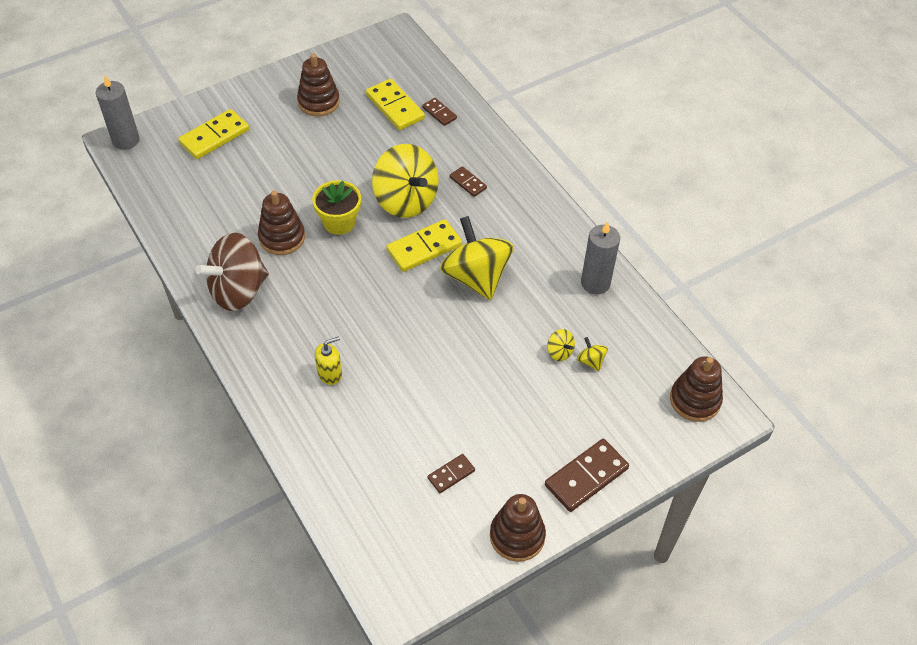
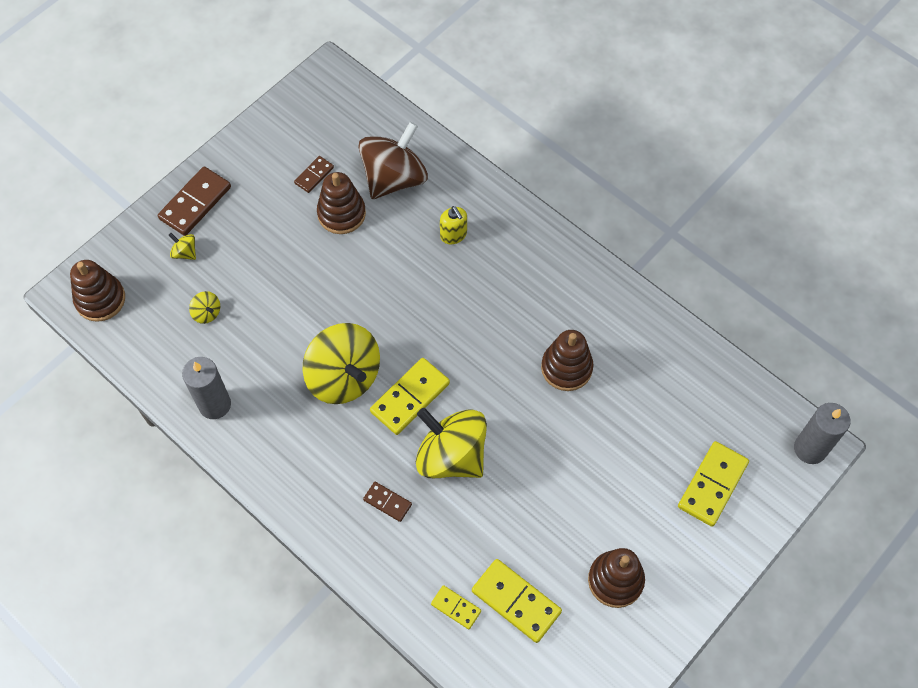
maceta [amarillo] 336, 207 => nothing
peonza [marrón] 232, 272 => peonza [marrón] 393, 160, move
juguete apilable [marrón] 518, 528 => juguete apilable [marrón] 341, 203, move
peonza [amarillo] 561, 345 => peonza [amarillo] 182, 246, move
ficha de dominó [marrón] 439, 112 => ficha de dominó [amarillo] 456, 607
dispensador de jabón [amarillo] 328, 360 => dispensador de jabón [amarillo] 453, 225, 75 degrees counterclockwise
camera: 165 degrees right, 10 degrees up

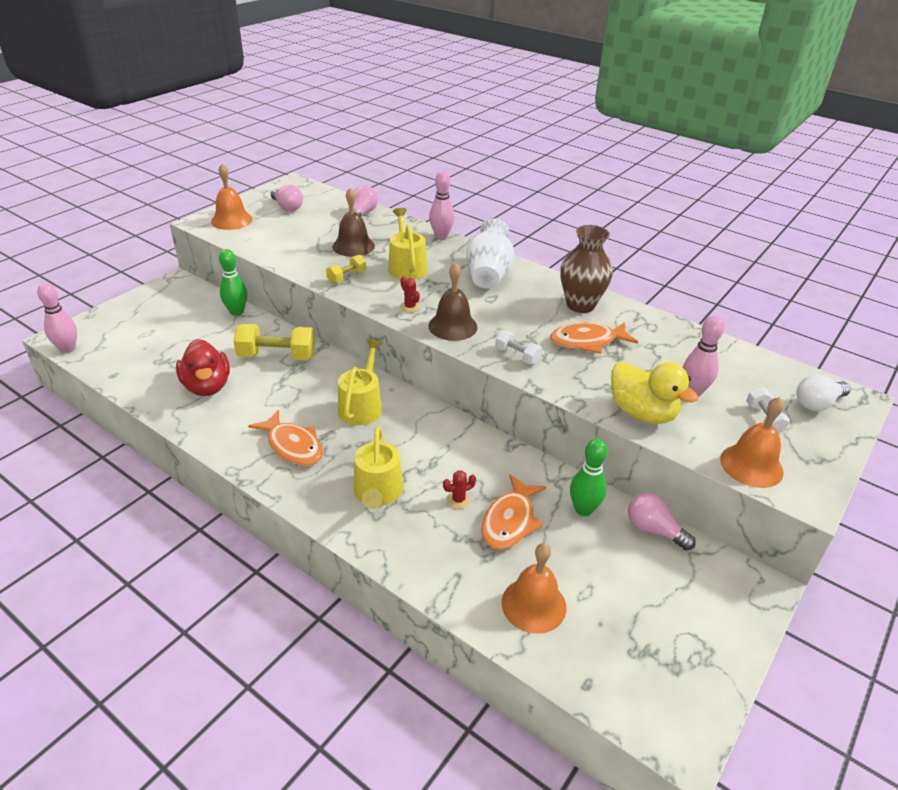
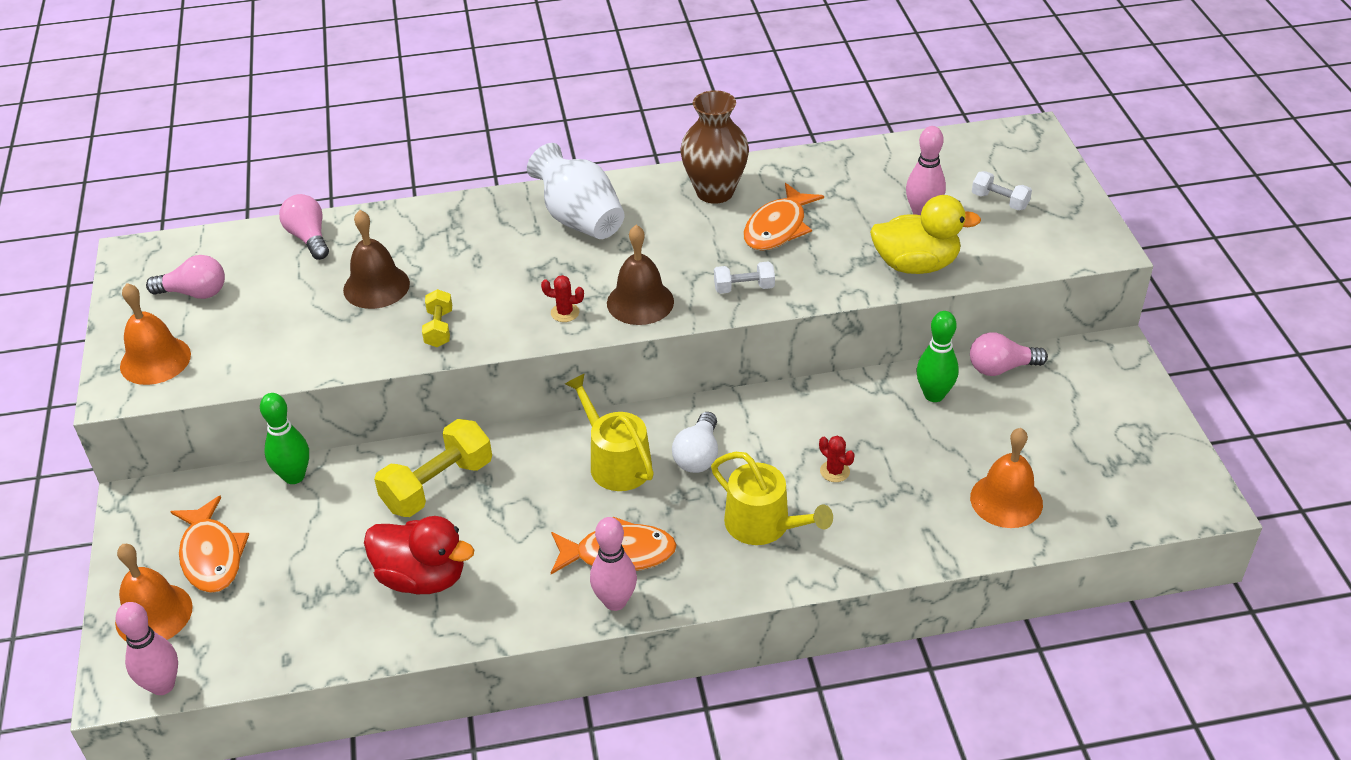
regadera [amarillo] 407, 244 => nothing
bolo [rosa] 442, 205 => bolo [rosa] 613, 564, move
pez [naranja] 513, 512 => pez [naranja] 209, 544, move
campana [naranja] 752, 442 => campana [naranja] 154, 592, move
bombilla [blanco] 824, 392 => bombilla [blanco] 695, 442, move
cactus [rojo] 459, 489 => cactus [rojo] 837, 459, 60 degrees counterclockwise
camera: 45 degrees left, 5 degrees up

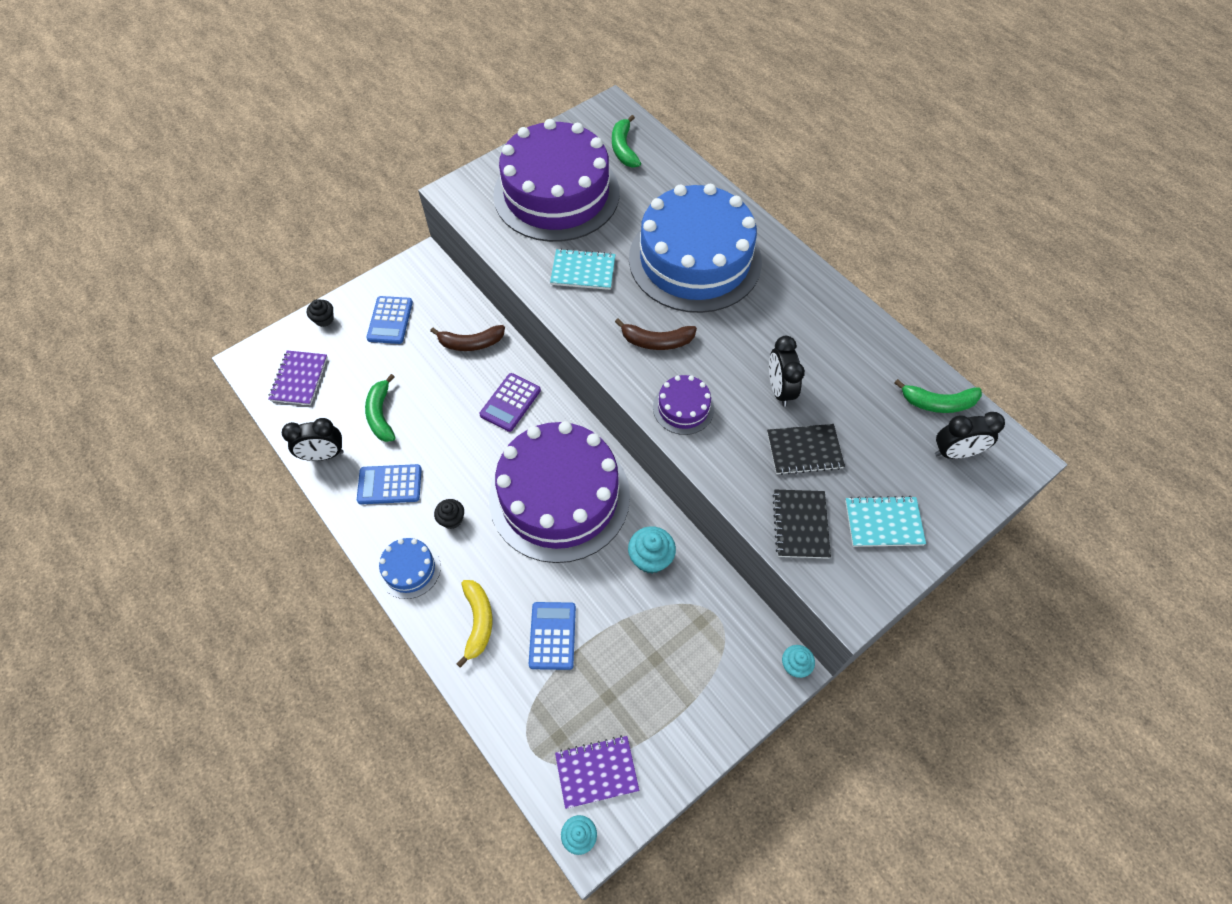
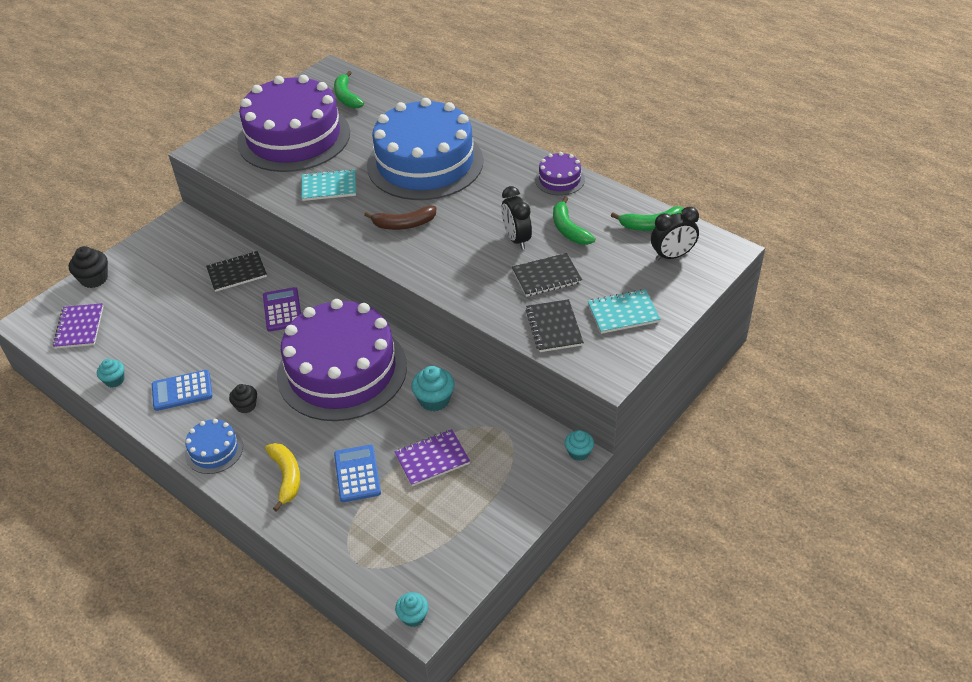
calculadora [azul] 389, 320 => nothing
plátano [verde] 380, 408 => plátano [verde] 574, 220, move
cuaderno [morado] 597, 772 => cuaderno [morado] 432, 457, move
tarta [morado] 683, 405 => tarta [morado] 560, 174, move
despertador [negro] 313, 439 => magdalena [turquesa] 110, 373
plátano [marrón] 467, 338 => cuaderno [negro] 236, 271
calculadora [morado] 510, 402 => calculadora [morado] 282, 309, 150 degrees clockwise
magdalena [negro] 320, 313 => magdalena [negro] 88, 267, x1.54
camera: 10 degrees left, 15 degrees down

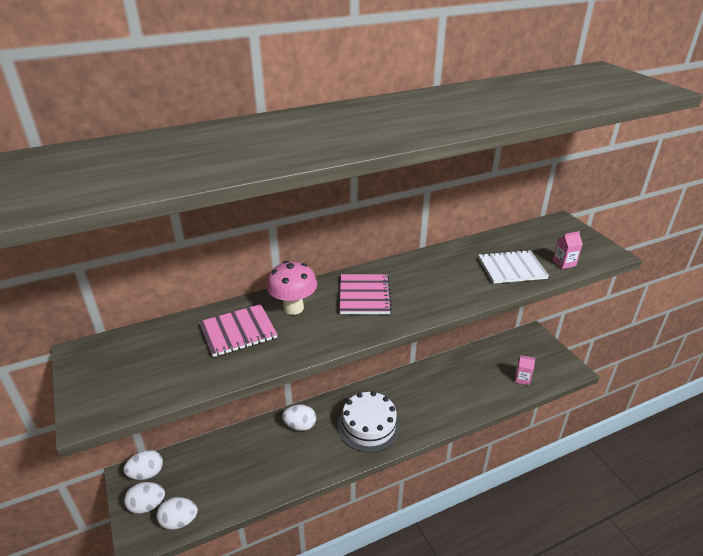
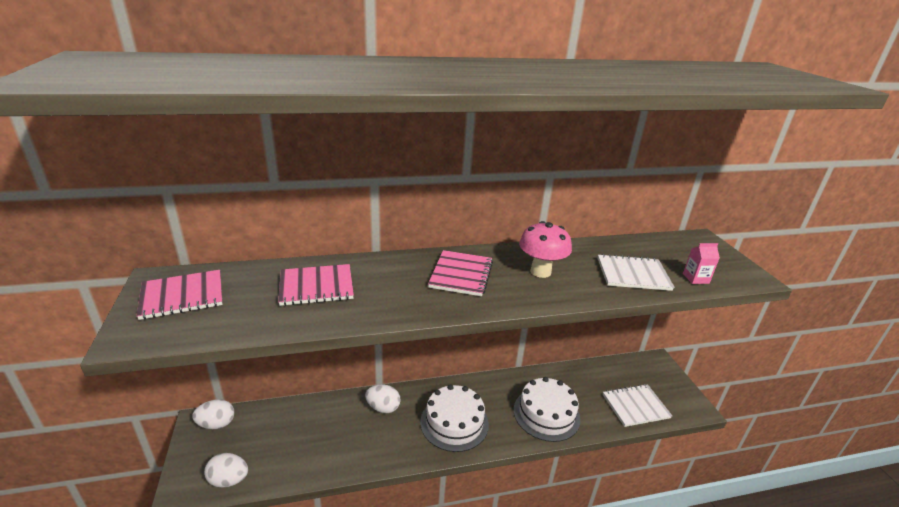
huevo [blanco] 144, 498 => nothing
nothing => cuaderno [rosa] 179, 295
nothing => tarta [blanco] 547, 409
seta [rosa] 291, 288 => seta [rosa] 545, 249, move
cartón de leche [rosa] 525, 370 => cuaderno [blanco] 637, 405
camera: 10 degrees right, 5 degrees down

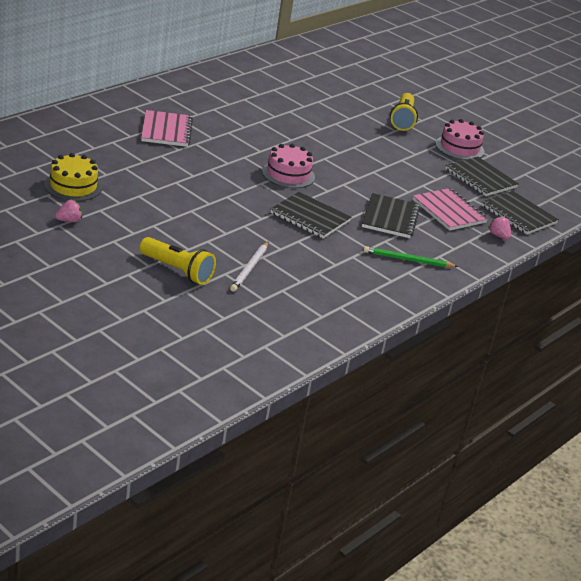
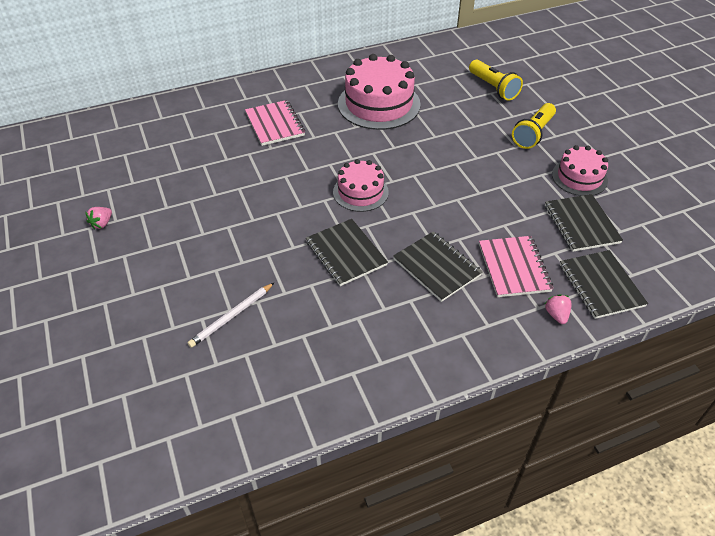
tarta [amarillo] 73, 177 => nothing
lápiz [verde] 410, 256 => nothing
nothing => tarta [rosa] 379, 92
lámpara de mano [amarillo] 177, 261 => lámpara de mano [amarillo] 496, 80, move
fresa [rosa] 68, 211 => fresa [rosa] 98, 218, 120 degrees clockwise
cuaderno [rosa] 167, 128 => cuaderno [rosa] 275, 123, 45 degrees counterclockwise
cuaderno [negro] 391, 215 => cuaderno [negro] 438, 266, 75 degrees counterclockwise
camera: 30 degrees right, 15 degrees up

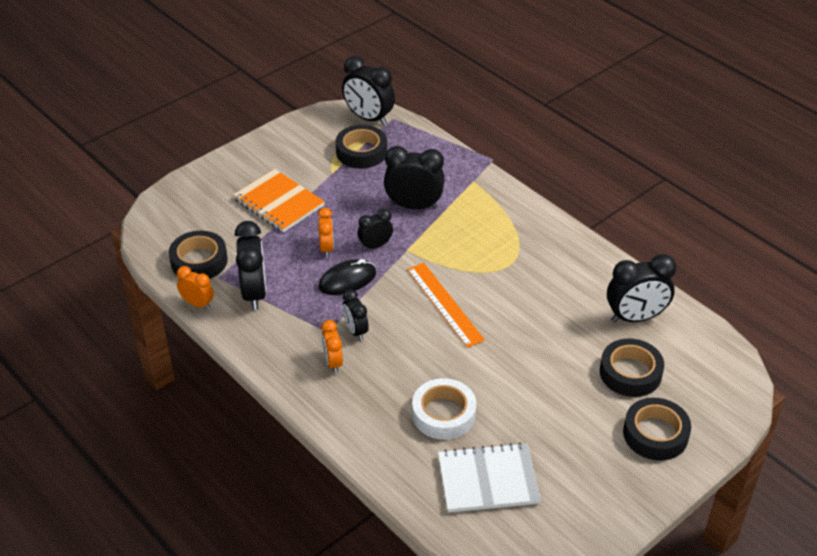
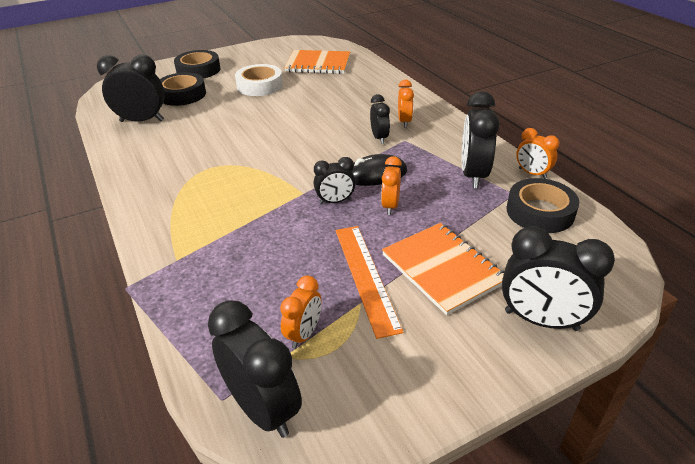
despertador [negro] 414, 177 => despertador [negro] 558, 278, move
regla [naranja] 446, 305 => regla [naranja] 370, 282, move
cinta adhesiva [blanco] 444, 409 => cinta adhesiva [blanco] 259, 80, move
cinta adhesiva [negro] 361, 146 => despertador [naranja] 300, 312
cuaderno [blanco] 489, 477 => cuaderno [naranja] 317, 62
camera: 165 degrees left, 5 degrees down

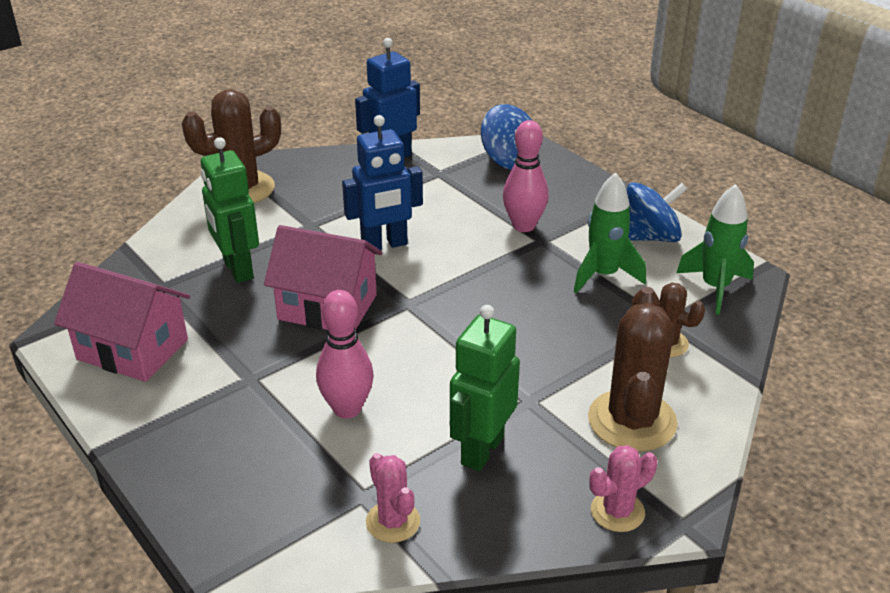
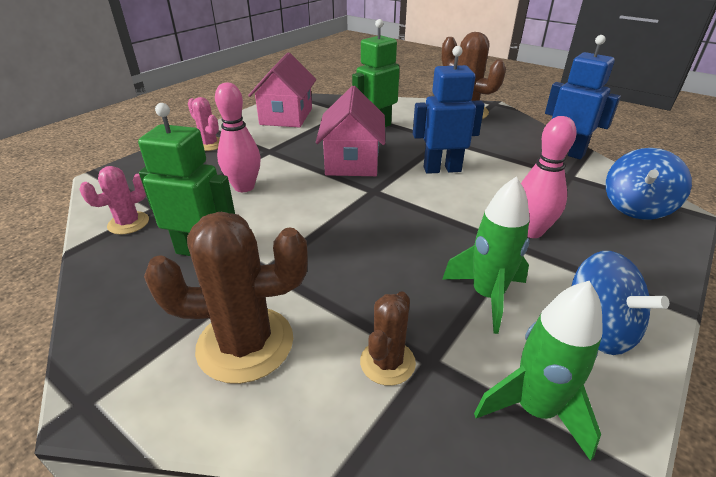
cactus [rosa] 623, 488 => cactus [rosa] 204, 124, move
robot [azul] 382, 182 => robot [azul] 448, 110, 120 degrees clockwise
camera: 75 degrees right, 0 degrees up

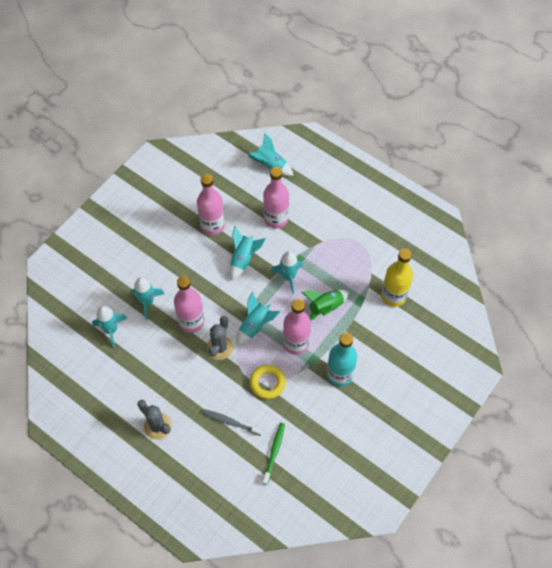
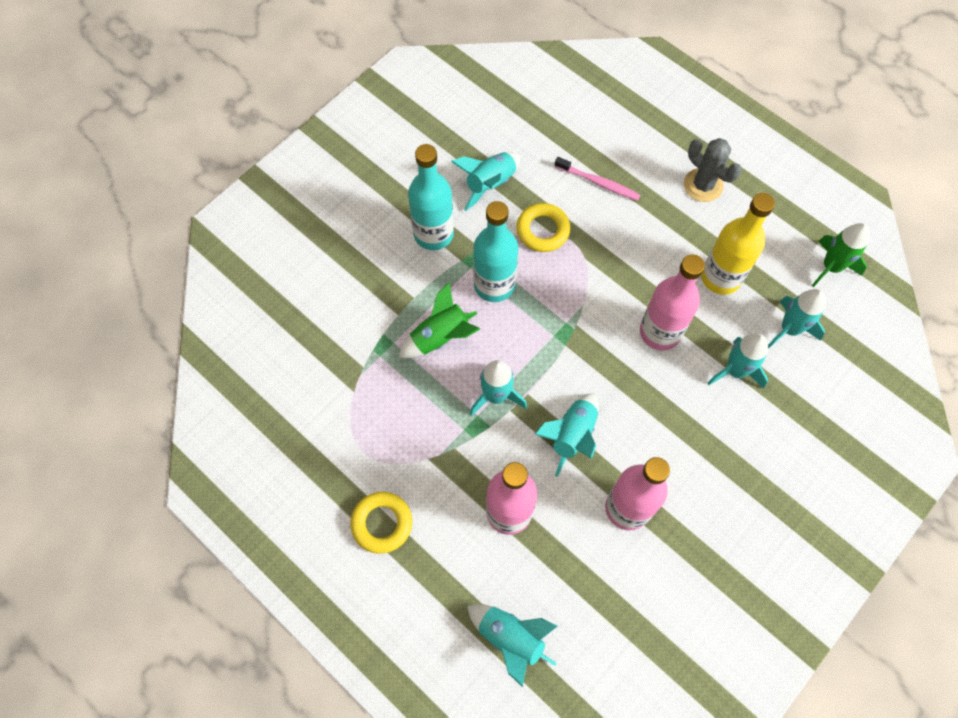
cactus [gris] 220, 338 => nothing
cepillo de dientes [verde] 273, 454 => nothing
nothing => anillo [amarillo] 381, 523
nothing => cohete [verde] 840, 255
cohete [turquesa] 258, 319 => cohete [turquesa] 486, 181, move
botella [amarillo] 397, 278 => botella [amarillo] 738, 244, move
cepillo de dientes [gris] 232, 422 => cepillo de dientes [rosa] 597, 179
botella [rosa] 297, 327 => botella [turquesa] 495, 251
camera: 175 degrees left, 5 degrees up

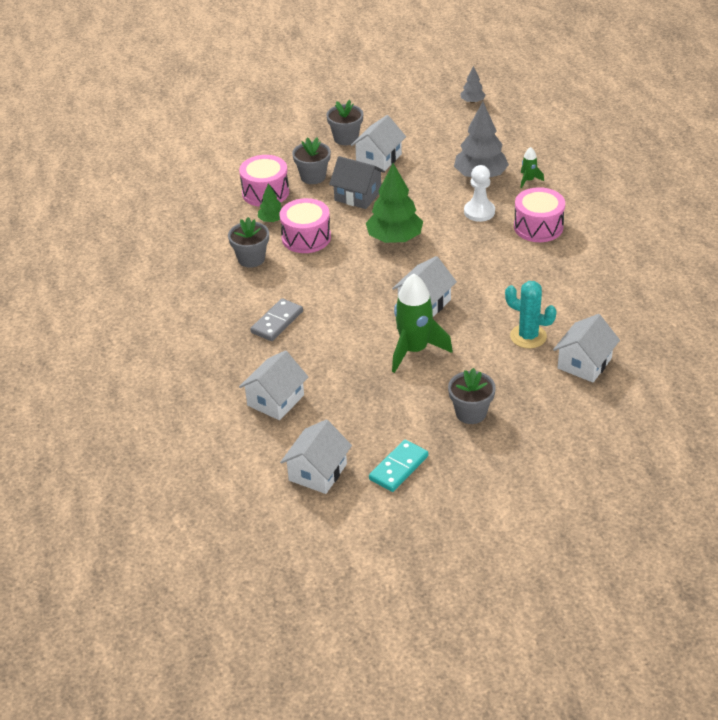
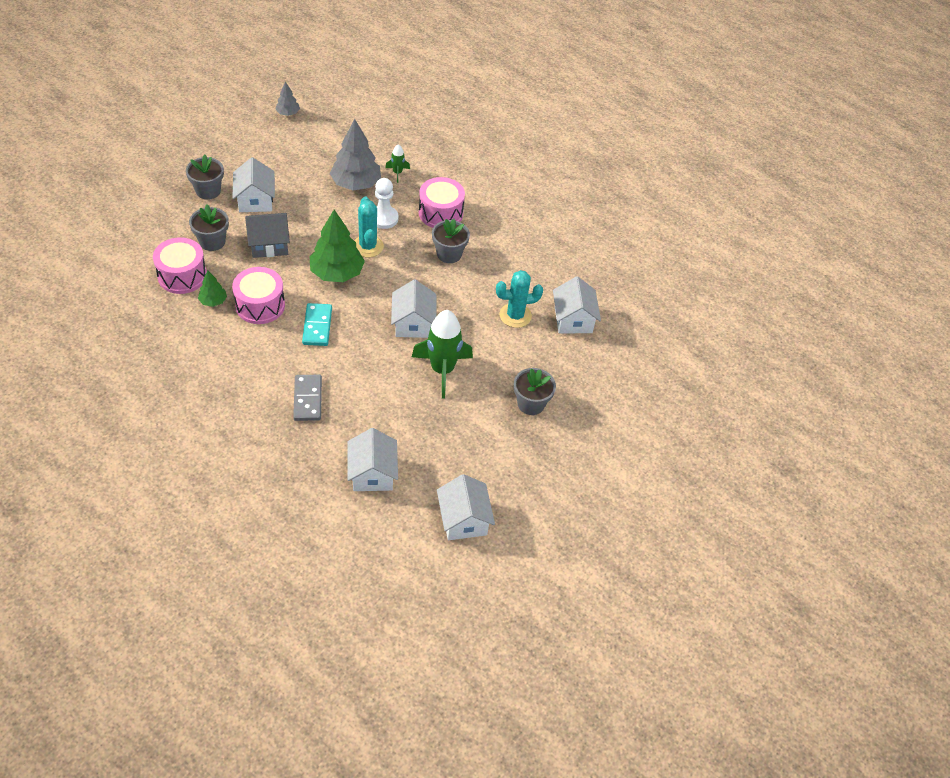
nothing => cactus [turquesa] 369, 226
maceta [gris] 248, 242 => maceta [gris] 451, 241, move
ficha de dominó [turquesa] 398, 465 => ficha de dominó [turquesa] 317, 324, move
camera: 45 degrees left, 10 degrees up

